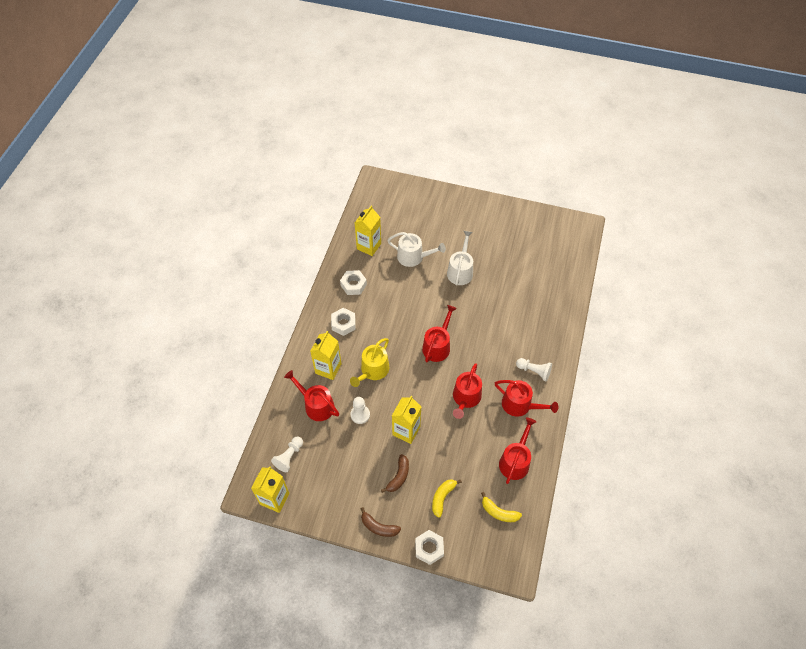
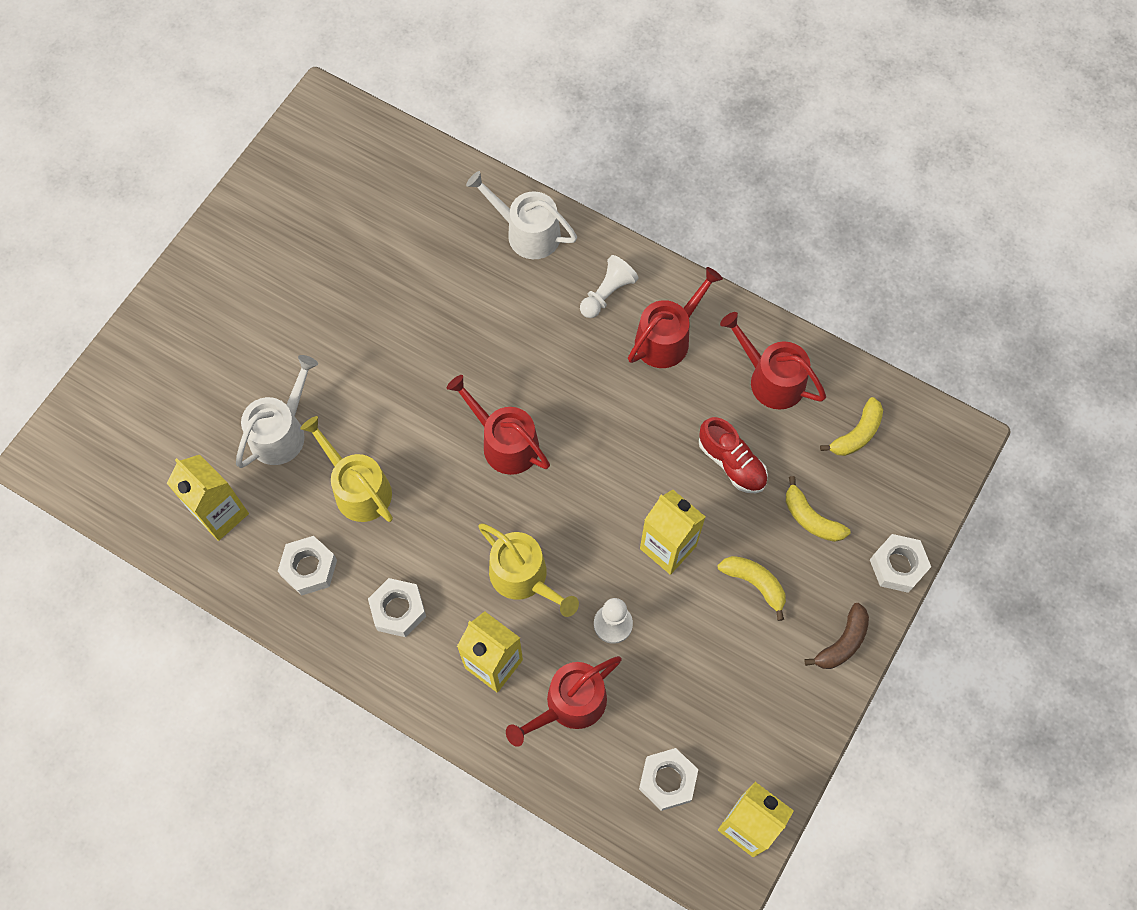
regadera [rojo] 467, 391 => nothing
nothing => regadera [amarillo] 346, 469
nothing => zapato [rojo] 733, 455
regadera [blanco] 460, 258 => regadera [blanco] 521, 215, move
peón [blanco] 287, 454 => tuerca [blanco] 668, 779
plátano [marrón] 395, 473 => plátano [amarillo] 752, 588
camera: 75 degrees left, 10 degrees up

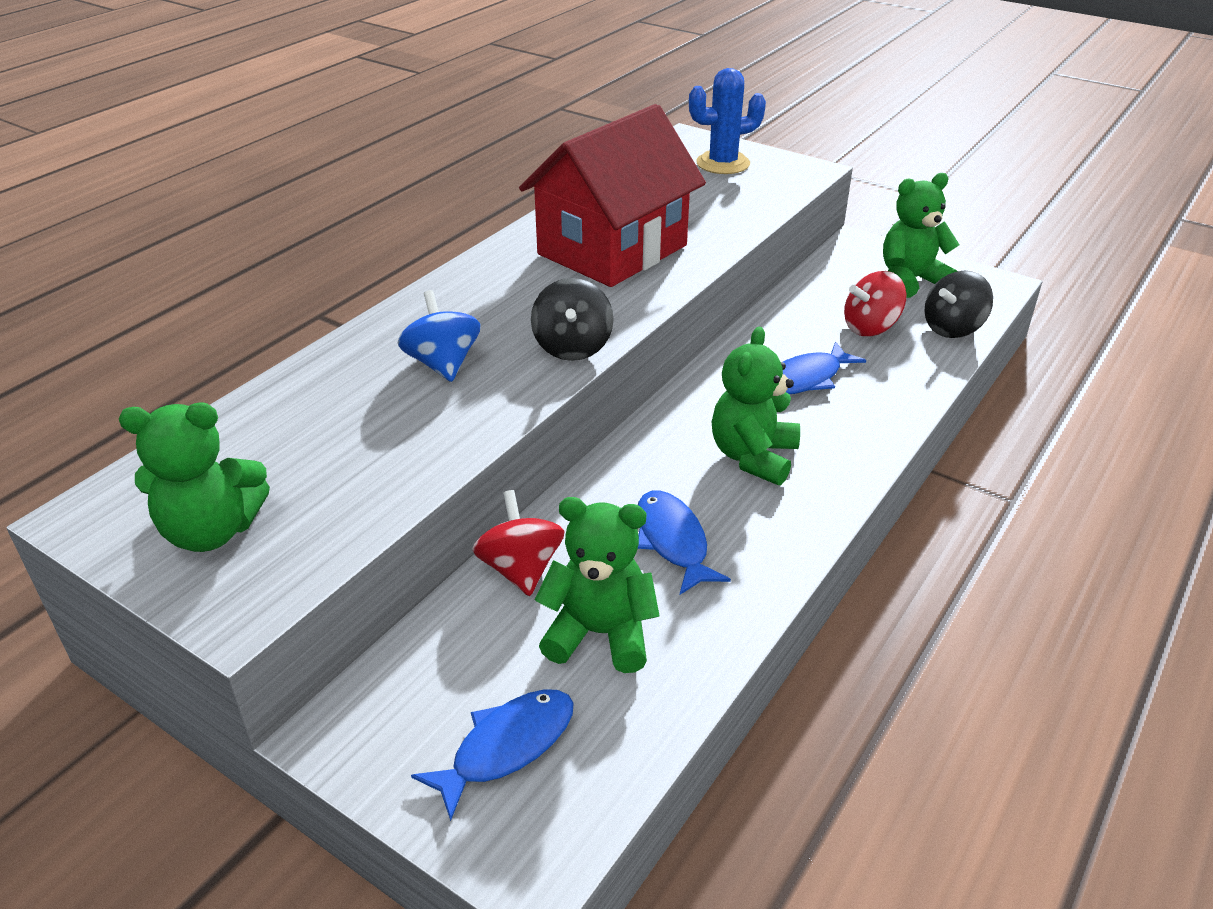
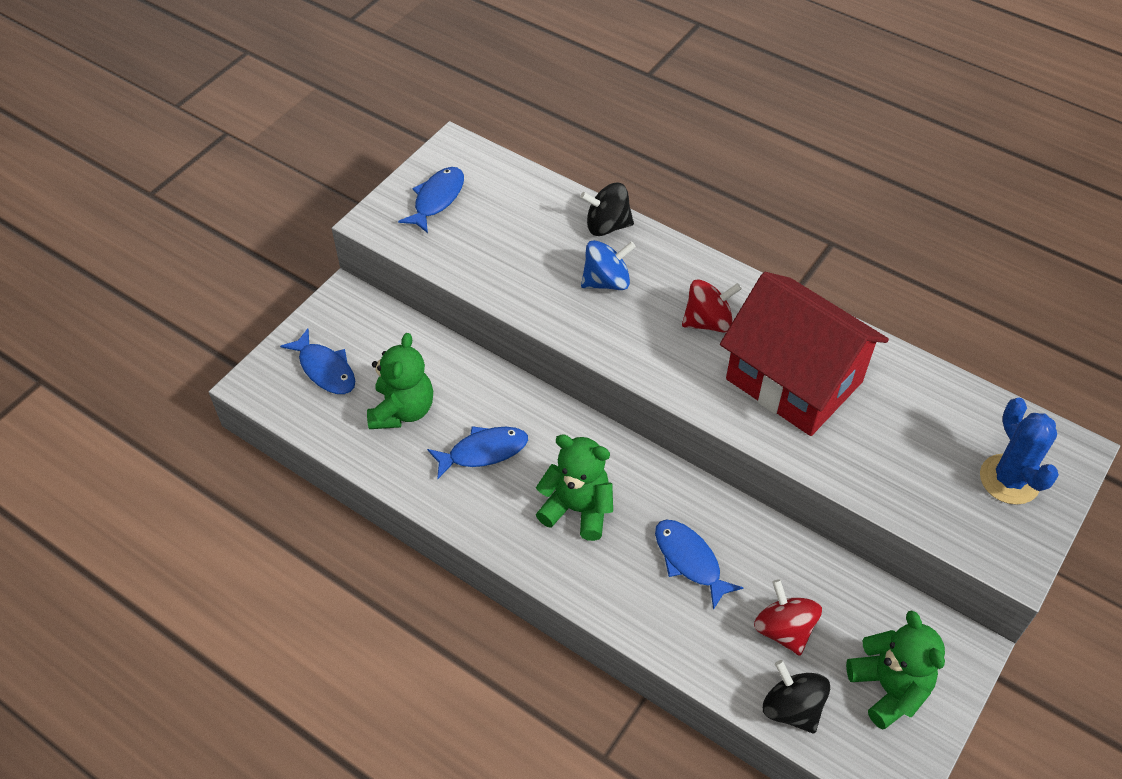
peonza [rojo] 518, 543 => peonza [rojo] 712, 306, move
peonza [negro] 572, 319 => peonza [negro] 607, 209, move
osito [verde] 194, 477 => pez [azul] 431, 200
camera: 90 degrees right, 15 degrees up

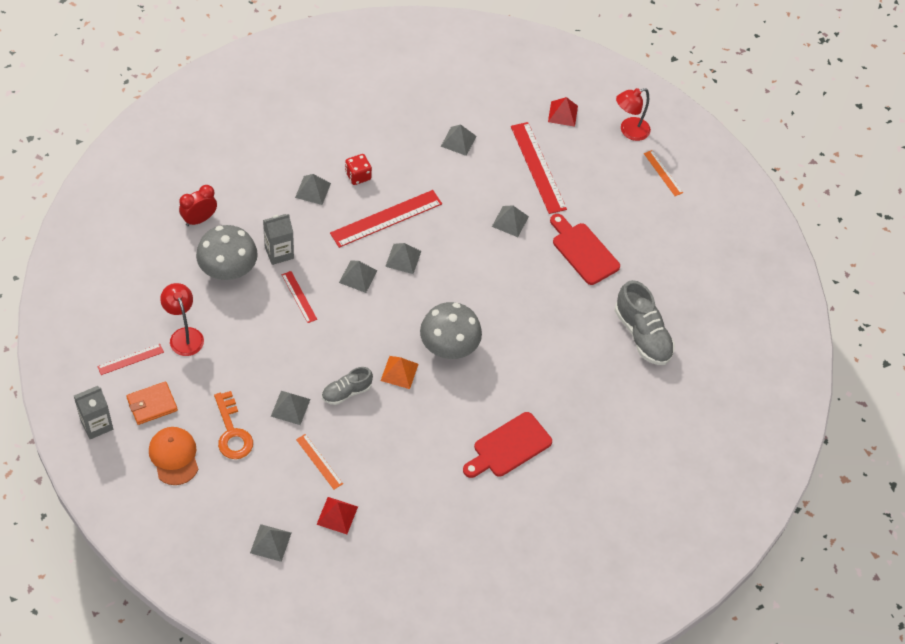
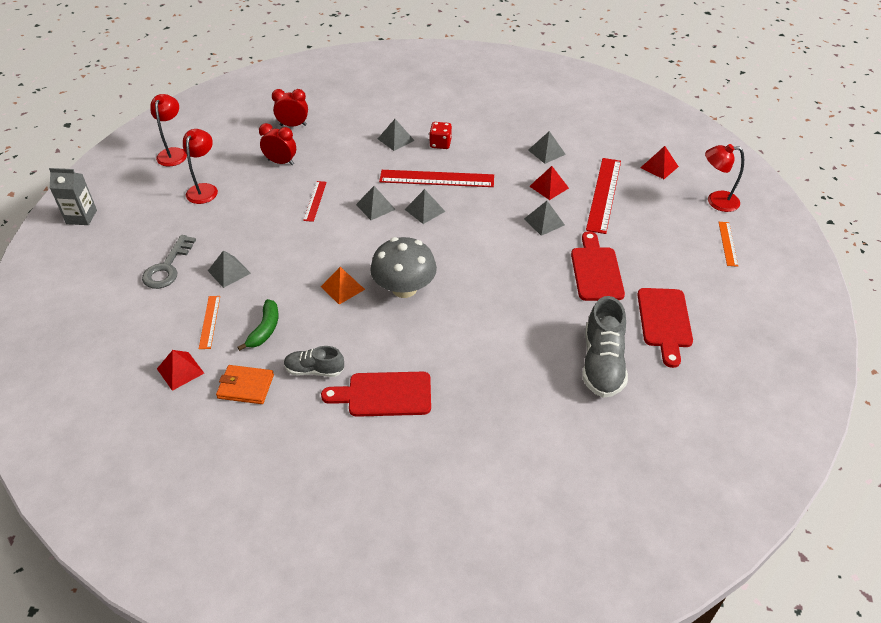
regla [rojo] 130, 359 => nothing
gorra [naranja] 173, 456 => nothing
pirámide [gris] 270, 543 => nothing
cartón de leche [gris] 278, 239 => nothing
nothing => lámpara [rojo] 168, 130
nothing => plátano [verde] 258, 325
nothing => pirámide [rojo] 549, 183
nothing => tabla de cortar [rojo] 665, 328
cartera [naranja] 152, 403 => cartera [naranja] 245, 384, move
zapato [gris] 347, 386 => zapato [gris] 314, 361, move
seta [gris] 227, 252 => despertador [rojo] 277, 144
llave [naranja] 233, 425 => llave [gris] 169, 262
camera: 40 degrees right, 10 degrees down

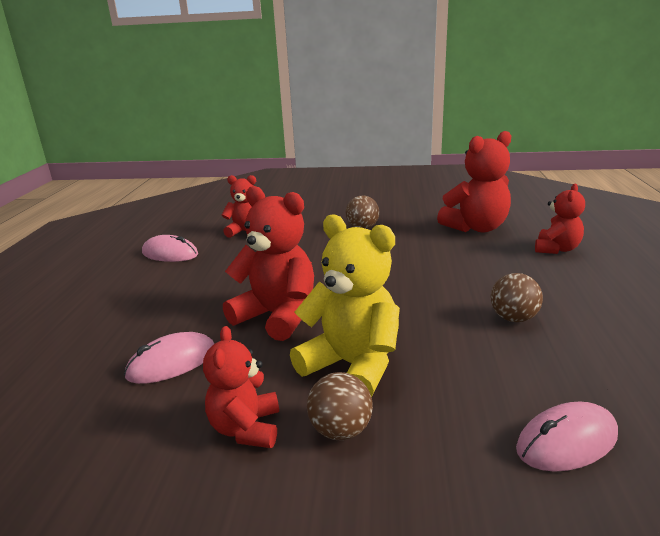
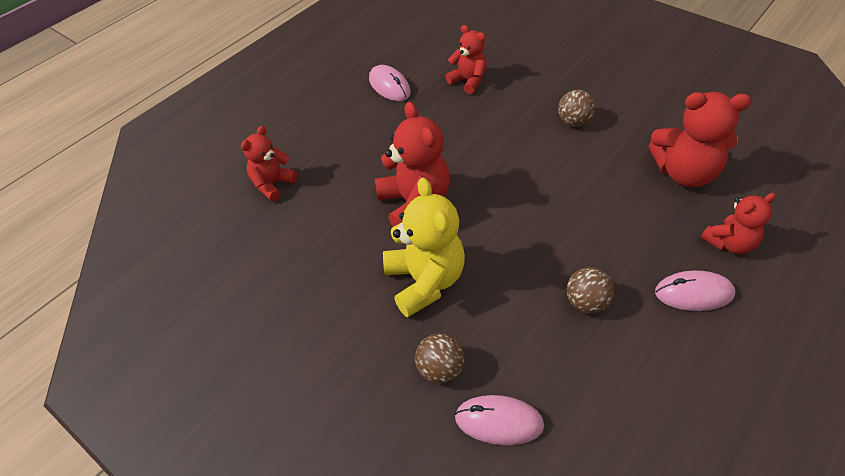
ratón [rosa] 169, 358 => ratón [rosa] 695, 291, move
osito [rojo] 241, 387 => osito [rojo] 269, 163, move
pelota [marrón] 340, 406 => pelota [marrón] 439, 358, move
camera: 35 degrees right, 25 degrees up

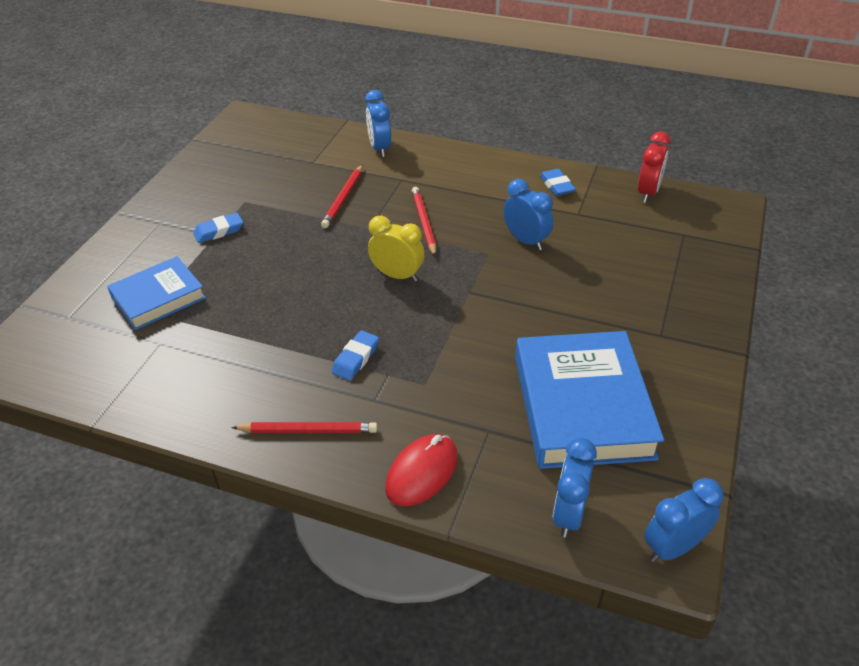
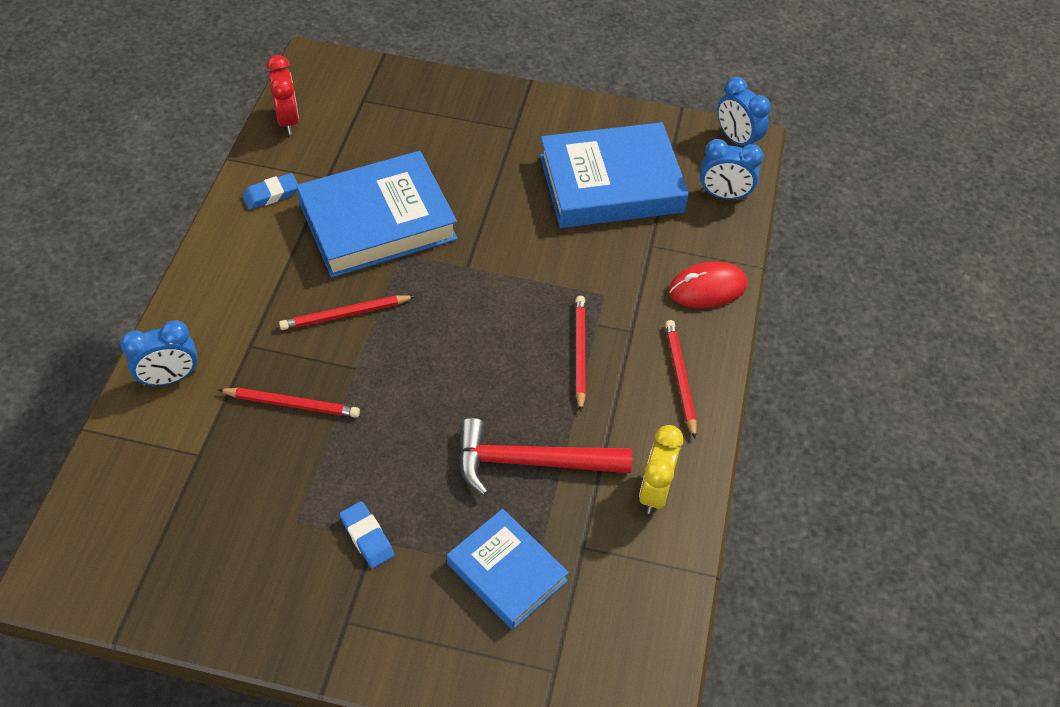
nothing => martillo [rojo] 545, 457
despertador [amarillo] 396, 249 => despertador [amarillo] 661, 469, move
goma de borrar [azul] 355, 355 => lápiz [rojo] 580, 354
despertador [azul] 528, 214 => libro [azul] 377, 214
ratón [rojo] 421, 470 => ratón [rojo] 708, 285, 45 degrees counterclockwise
despertador [rojo] 654, 167 => despertador [rojo] 282, 94, 60 degrees clockwise
camera: 100 degrees left, 10 degrees up

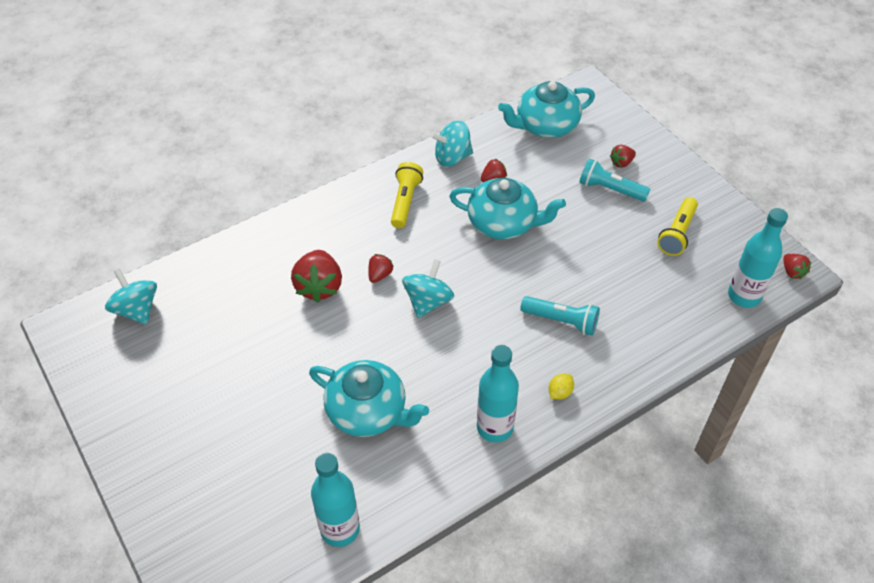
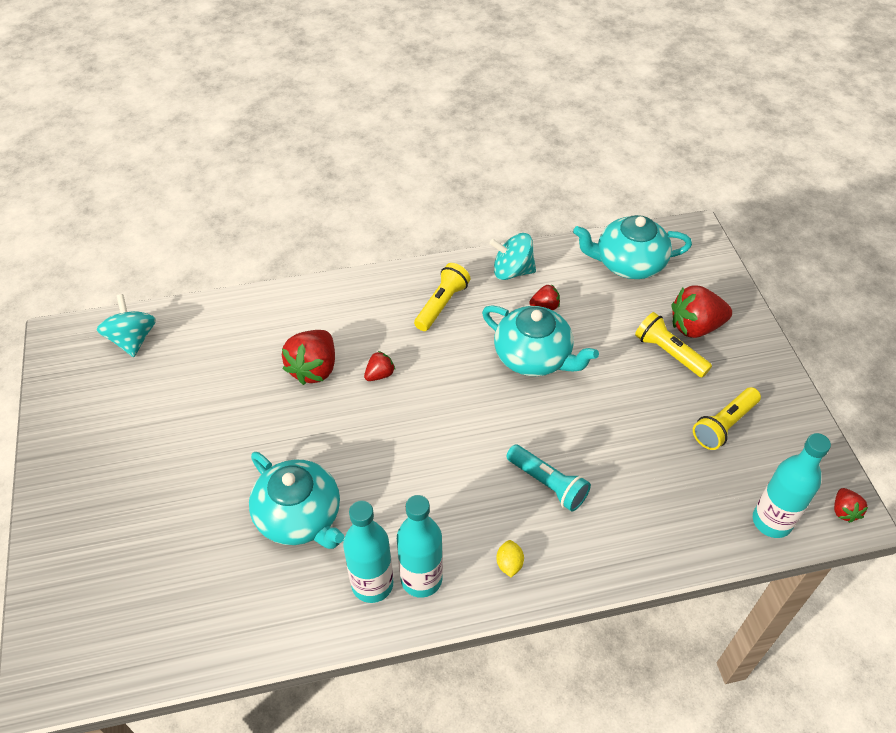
peonza [turquesa] 428, 288 => nothing
botella [turquesa] 335, 500 => botella [turquesa] 368, 551, move
lámpara de mano [turquesa] 614, 180 => lámpara de mano [amarillo] 673, 345
limón [amarillo] 561, 387 => limón [amarillo] 510, 558, 60 degrees counterclockwise
fresa [rojo] 623, 156 => fresa [rojo] 702, 311, x1.94
camera: 20 degrees right, 0 degrees up

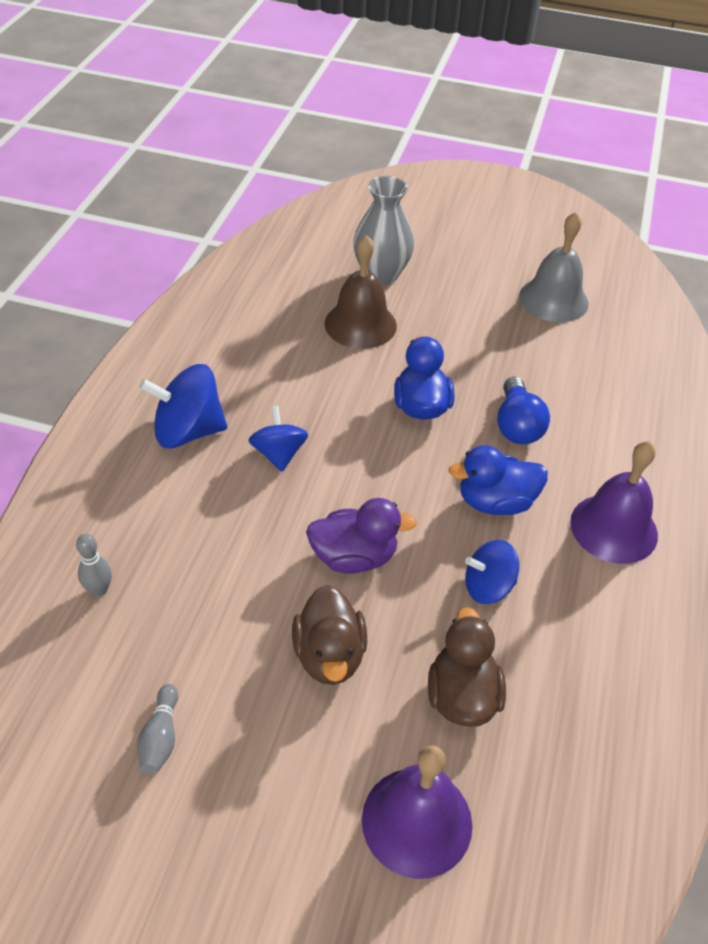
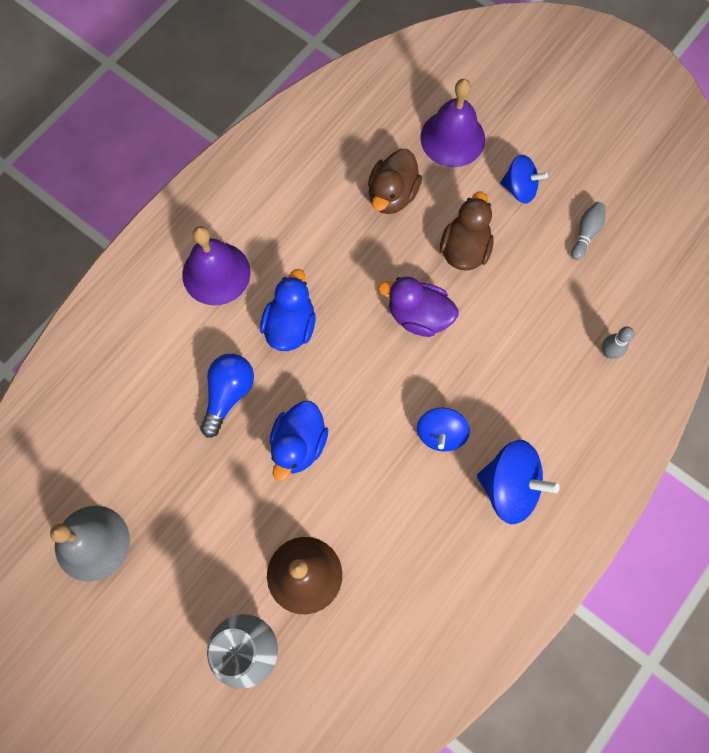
peonza [azul] 492, 572 => peonza [azul] 524, 179, move
pato [azul] 498, 480 => pato [azul] 288, 310, 90 degrees counterclockwise
camera: 155 degrees left, 25 degrees up

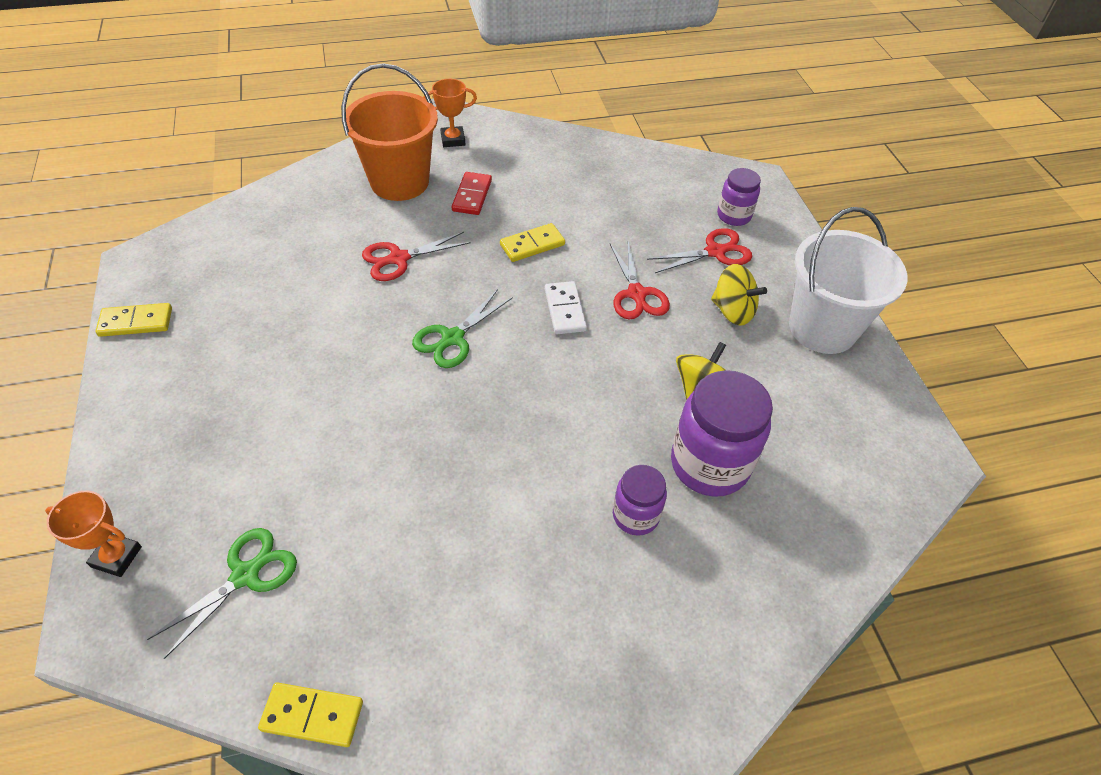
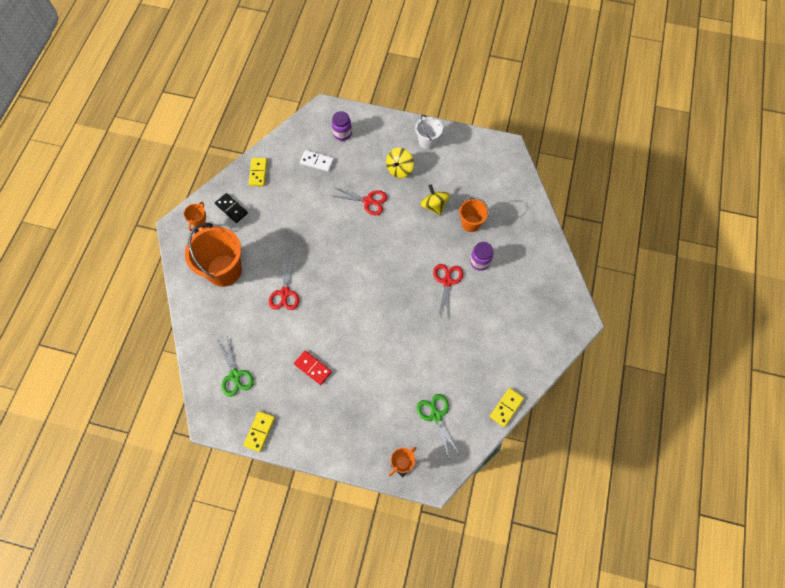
nothing => ficha de dominó [negro] 231, 208
tijeras [verde] 462, 328 => tijeras [verde] 236, 366, move
ficha de dominó [rojo] 472, 193 => ficha de dominó [rojo] 313, 368, move
ficha de dominó [amarillo] 532, 242 => ficha de dominó [amarillo] 258, 172, move
ficha de dominó [blanco] 566, 307 => ficha de dominó [blanco] 317, 161, move
tijeras [rojo] 699, 250 => tijeras [rojo] 448, 291, move
tarro [morado] 722, 433 => balde [naranja] 474, 214
peonza [amarillo] 739, 295 => peonza [amarillo] 400, 163, 150 degrees clockwise
balde [blanco] 848, 280 => balde [blanco] 429, 132, x0.56
camera: 60 degrees left, 15 degrees up

